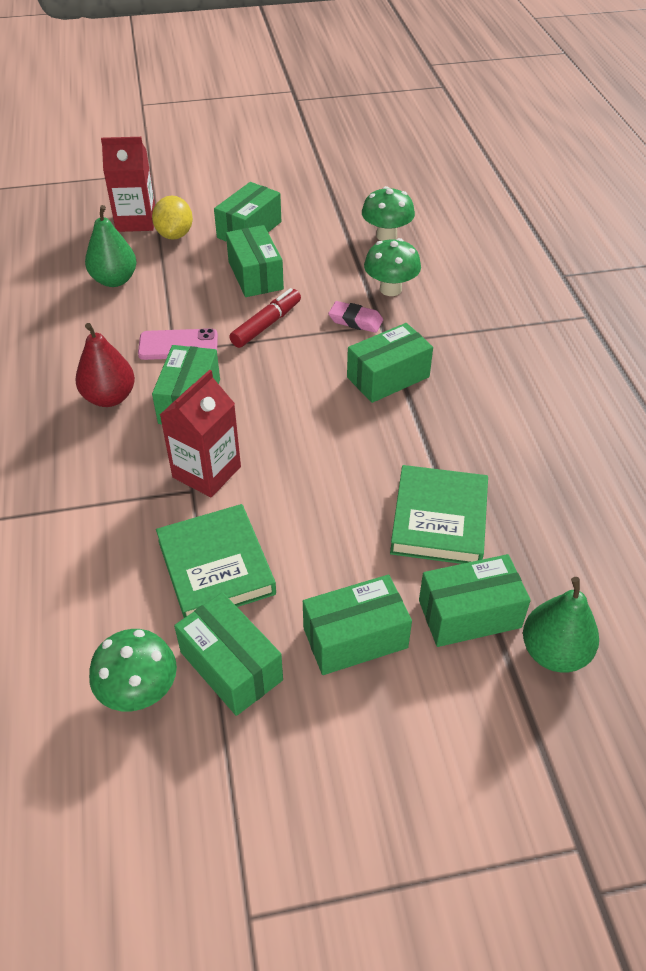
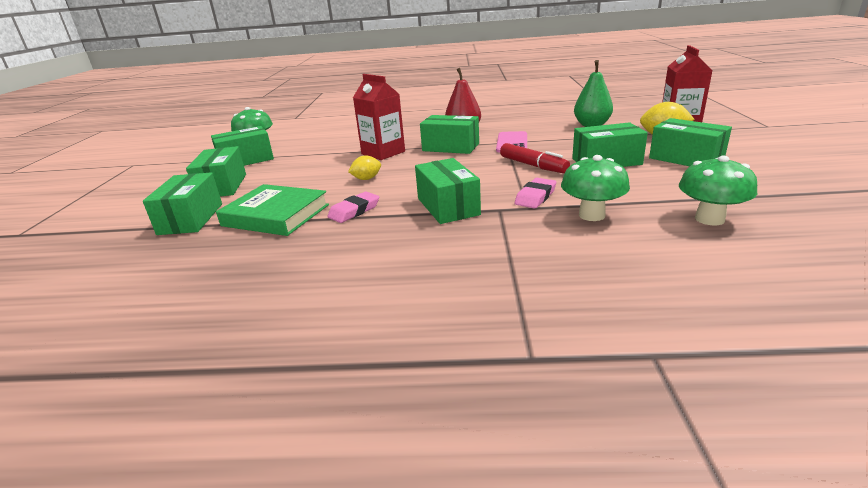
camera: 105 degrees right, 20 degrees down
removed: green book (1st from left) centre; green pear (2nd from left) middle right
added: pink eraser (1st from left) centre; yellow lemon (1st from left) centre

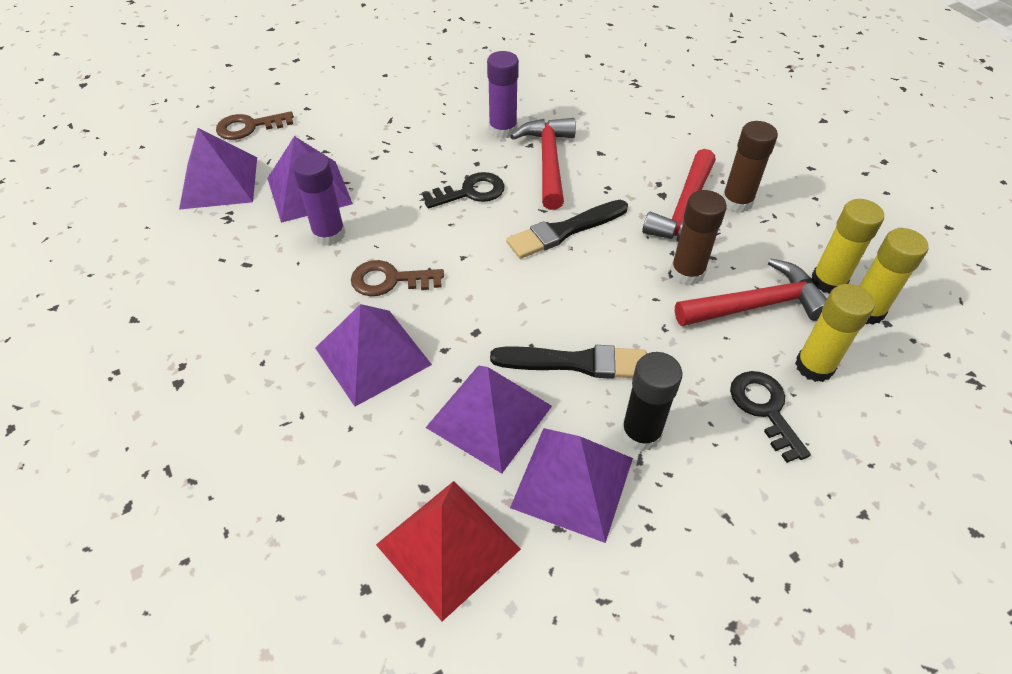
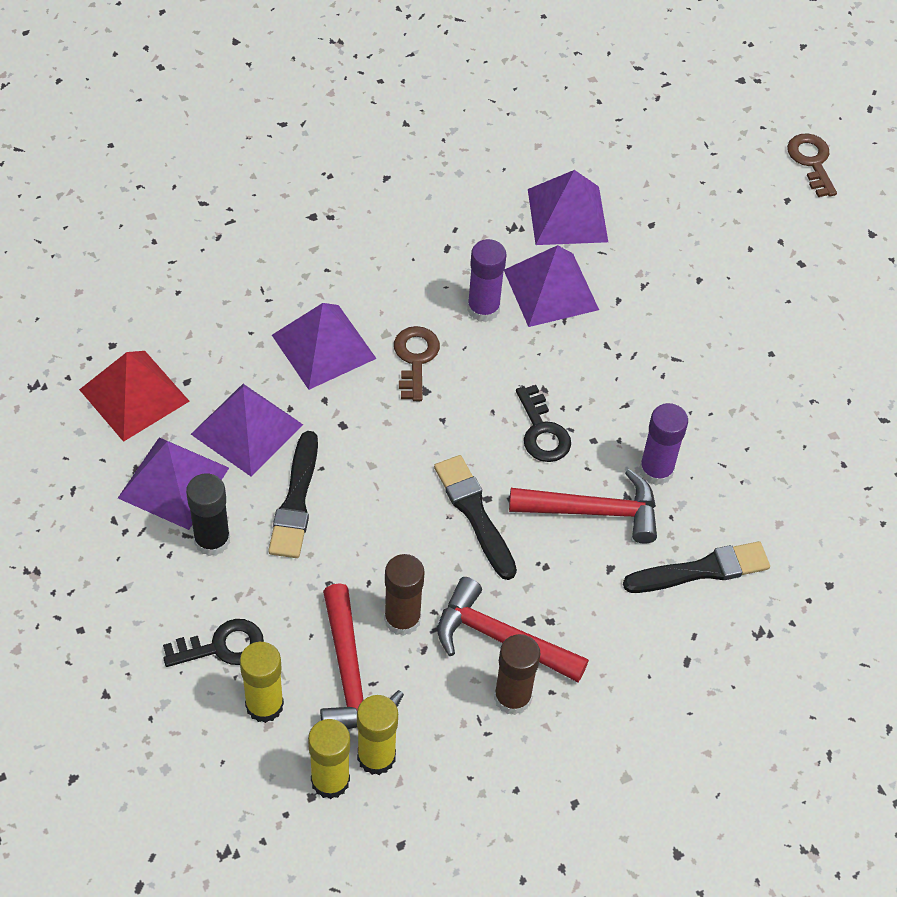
camera: 90 degrees right, 5 degrees up
added: black brush (3rd from left) middle right
moved: brown key (1st from left in the first image) top left to brown key (2nd from left) top right

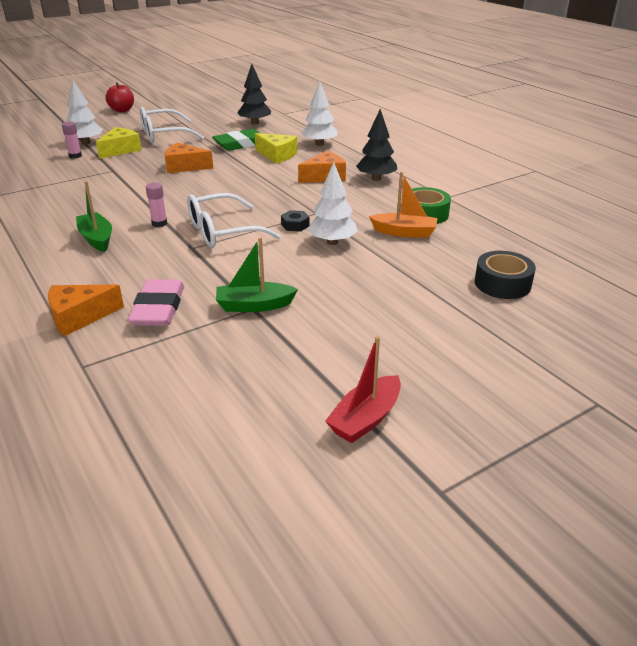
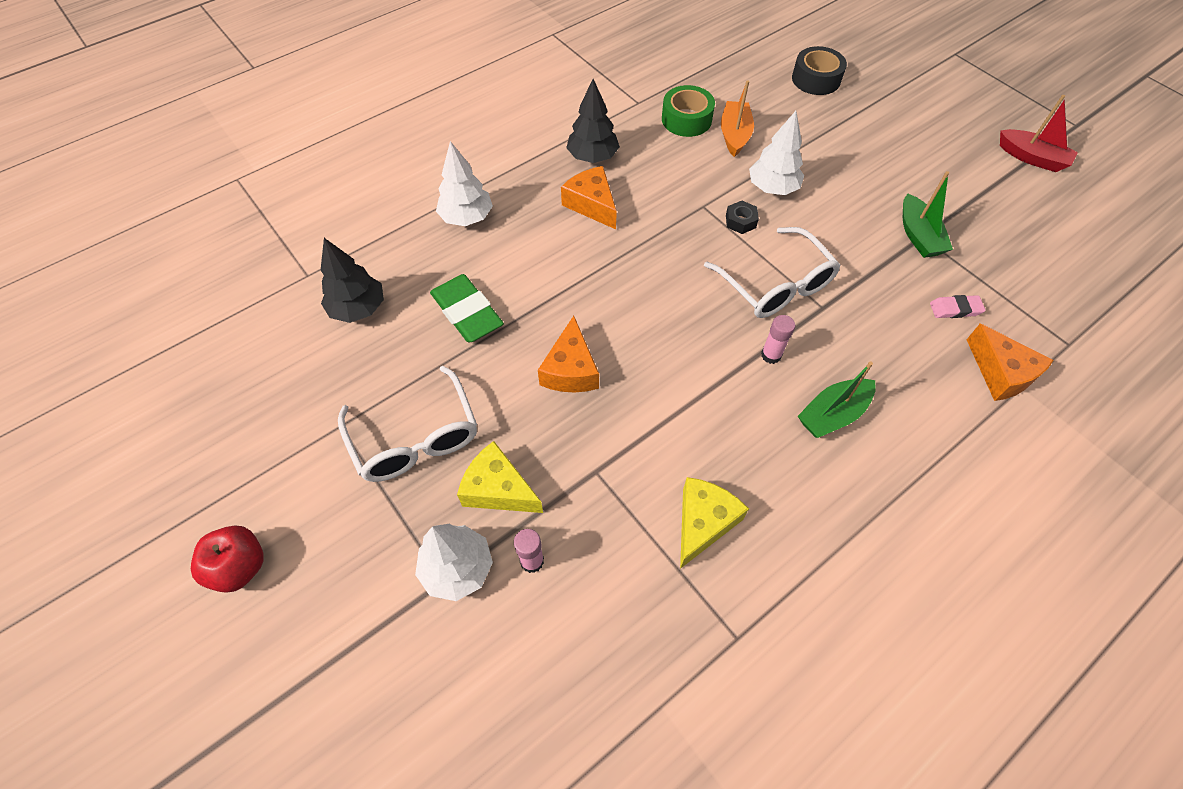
camera: 95 degrees left, 25 degrees up
moved: yellow cheese (2nd from left) top centre to centre
resized: pink eraser middle left = middle right x0.54

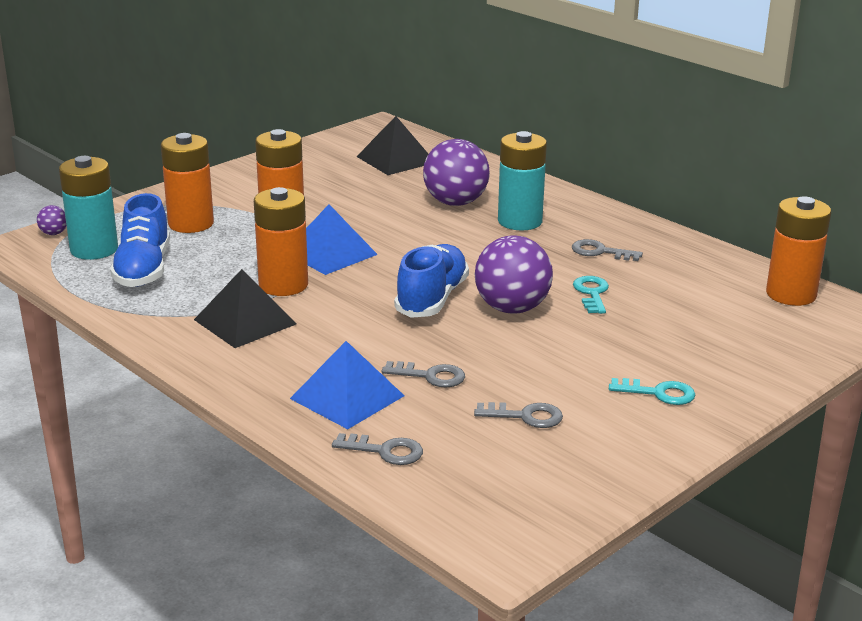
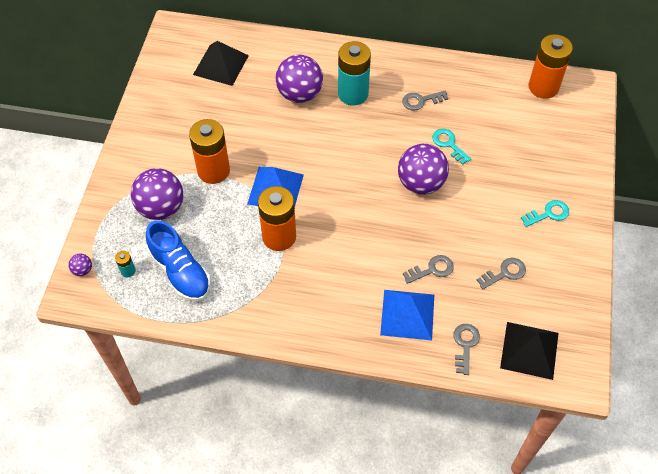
camera: 35 degrees left, 30 degrees up
removed: blue shoe (2nd from left) centre
moved: black pyramid (1st from left in the first image) middle left to black pyramid (2nd from left) bottom right
replaced: orange battery (1st from left) top left to purple ball (2nd from left) middle left
turned: grey key (1st from left in the first image) bottom centre = bottom right 60 degrees counterclockwise
resized: turquoise battery (1st from left) middle left = middle left x0.42

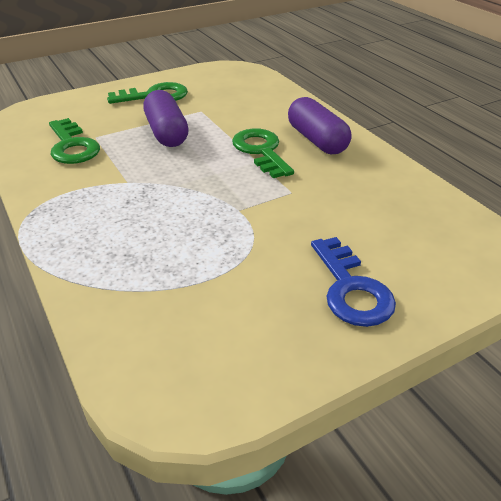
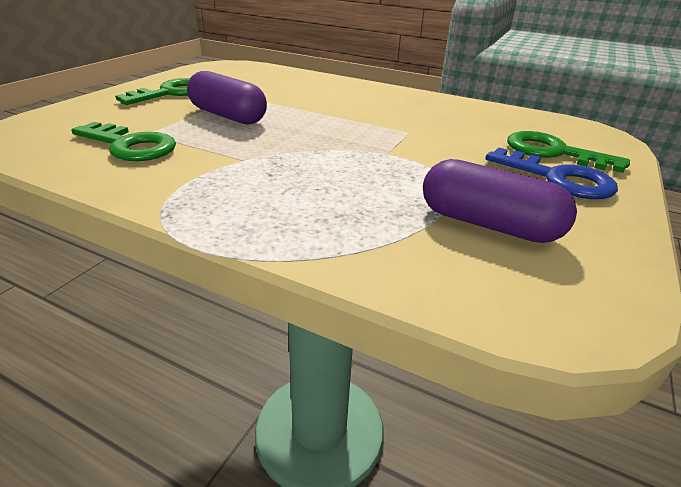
camera: 35 degrees left, 5 degrees down
moved: green key (3rd from left) top centre to top right; purple capsule (2nd from left) top centre to middle right

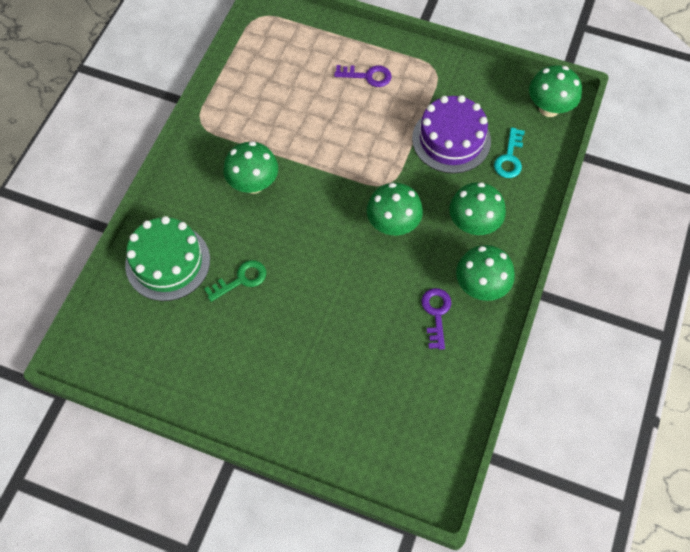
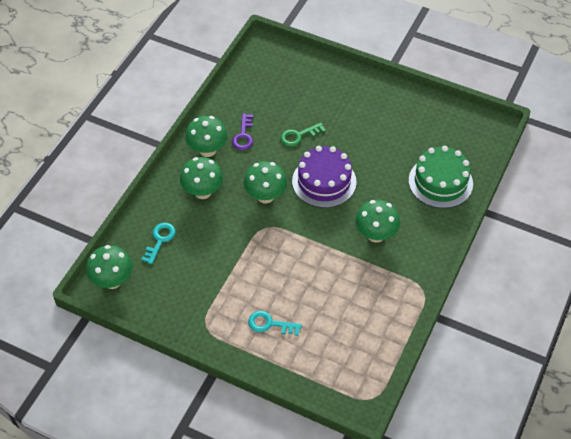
camera: 175 degrees left, 10 degrees down
moved: green key centre to top centre; purple cake top centre to centre
recoloured: purple key (1st from left) top centre to turquoise key (2nd from left) bottom centre

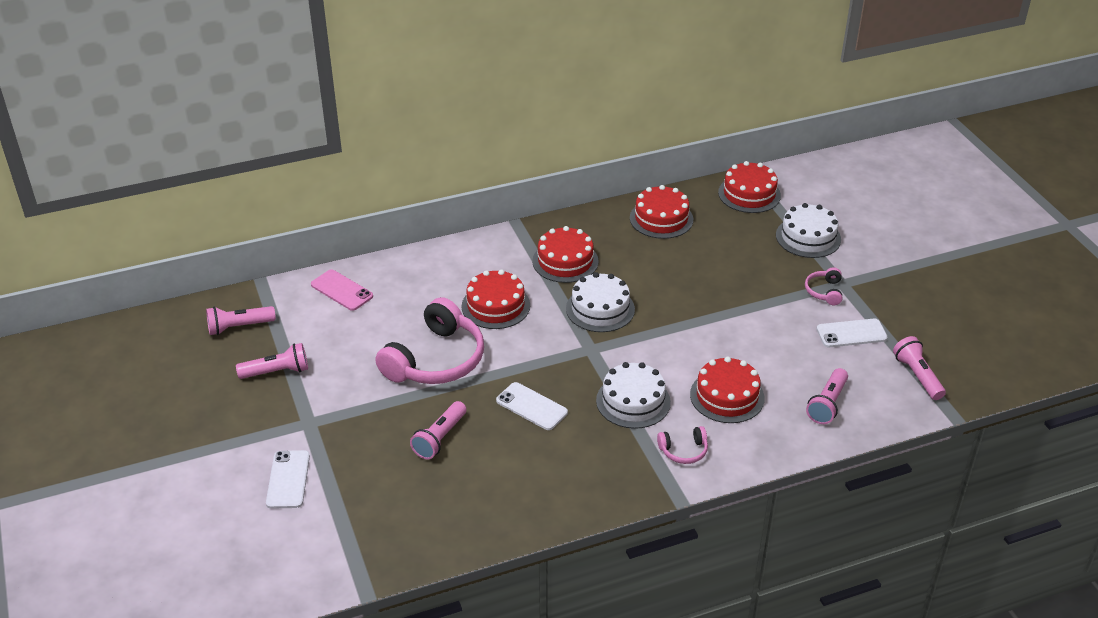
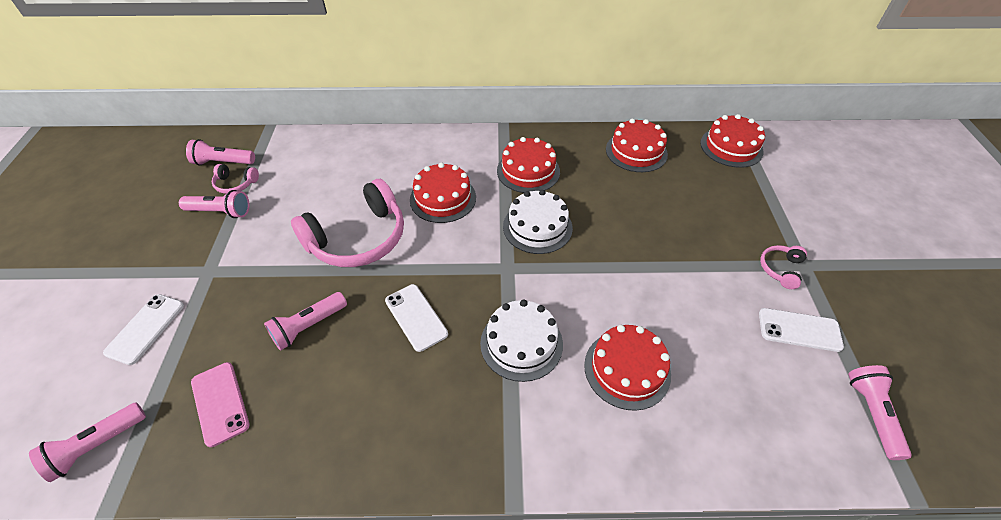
camera: 20 degrees right, 10 degrees up
removed: white cake (3rd from left) middle right
moved: pink phone middle left to bottom left; pink headphones (2nd from left in the first image) bottom centre to pink headphones (1st from left) middle left; pink flashlight (4th from left in the first image) middle right to pink flashlight (1st from left) bottom left

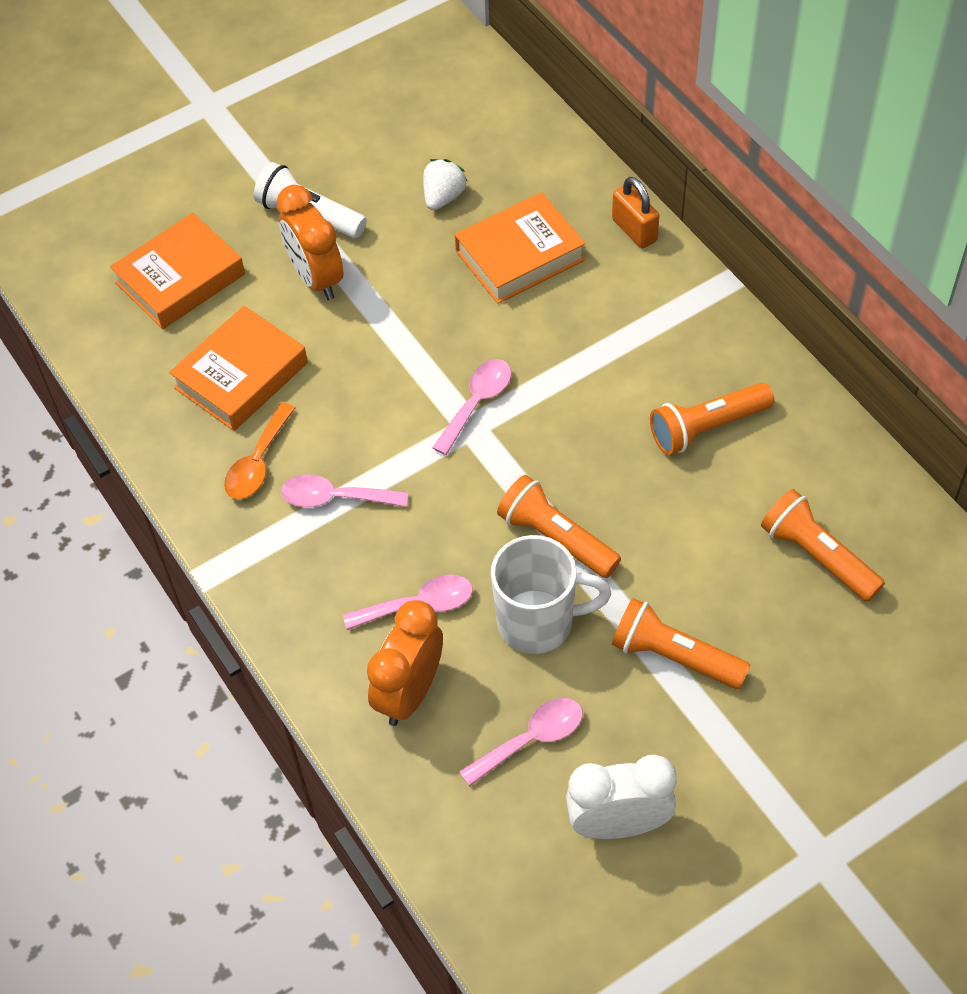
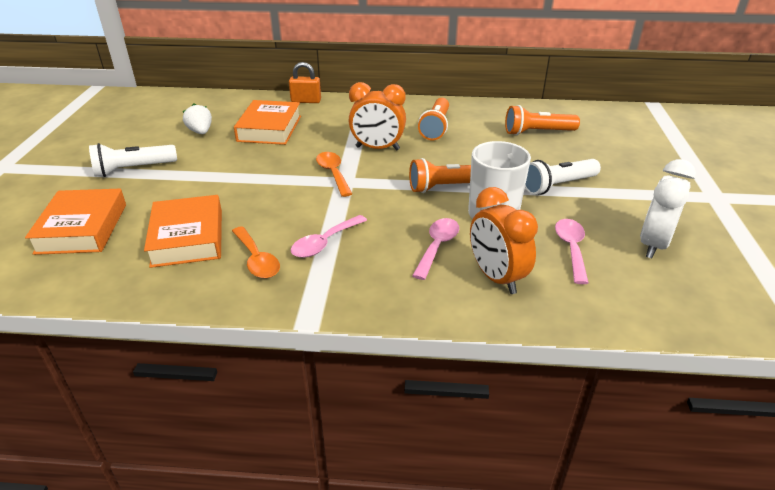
camera: 55 degrees left, 20 degrees down
moved: orange clock (1st from left) top left to top centre
recoloured: pink spoon (3rd from left) centre to orange spoon (2nd from left) centre; orange flashlight (2nd from left) middle right to white flashlight (2nd from left) middle right

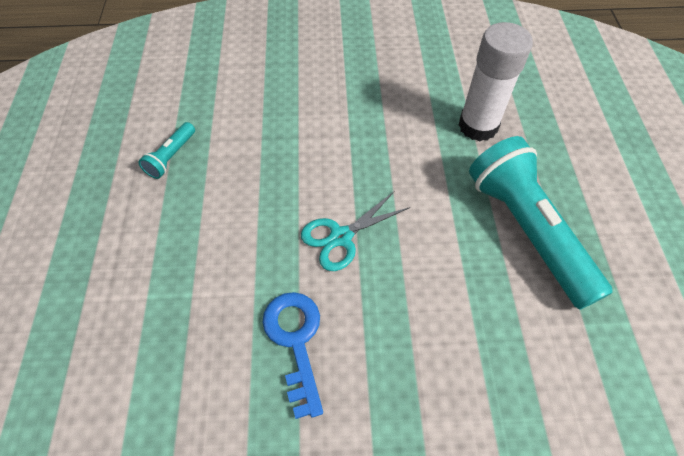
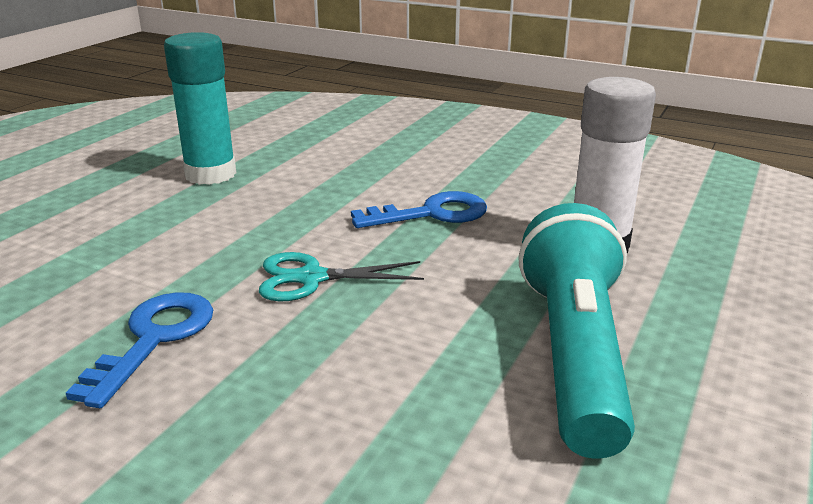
camera: 30 degrees right, 30 degrees down
added: blue key (2nd from left) centre
replaced: turquoise flashlight (1st from left) top left to turquoise glue stick top left

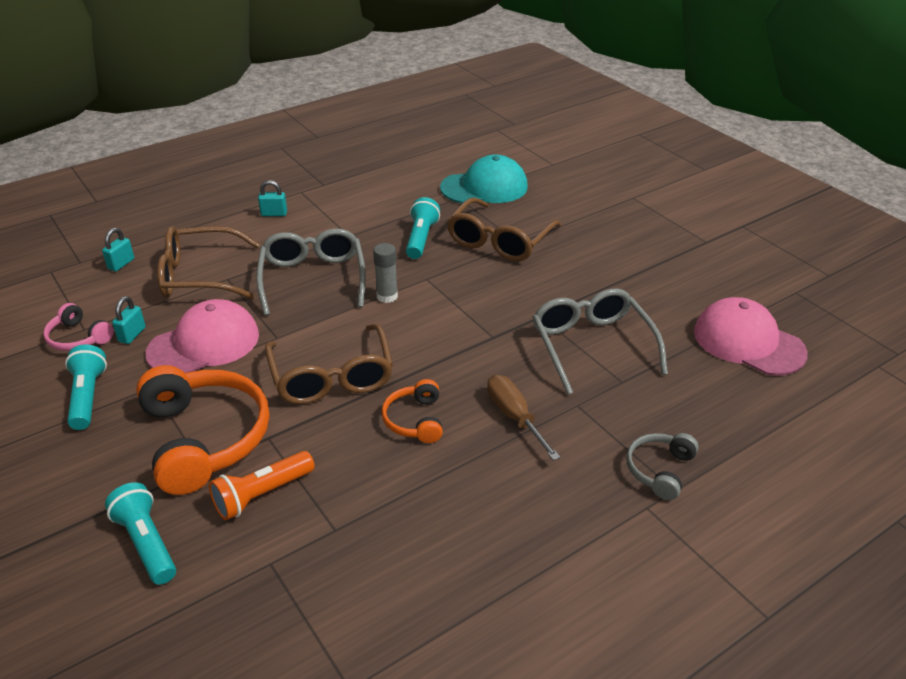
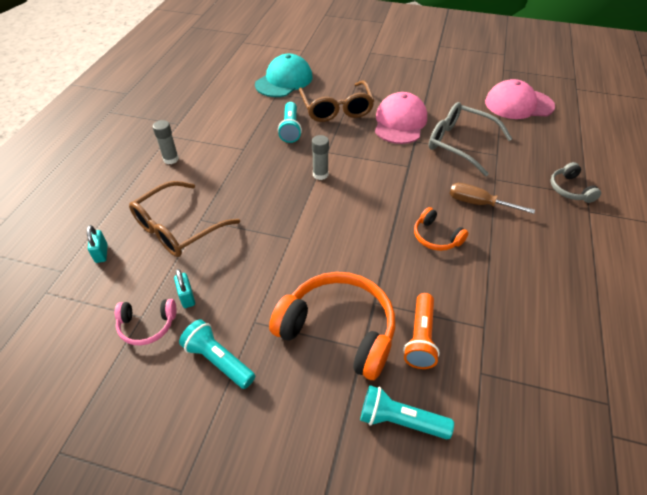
camera: 40 degrees left, 10 degrees up
removed: grey glasses (1st from left) centre; brown glasses (2nd from left) centre
moved: pink cap (1st from left) middle left to top centre
replaced: turquoise padlock (3rd from left) top left to grey glue stick (1st from left) top left
turned: turquoise flashlight (3rd from left in the first image) centre = top centre 150 degrees counterclockwise

